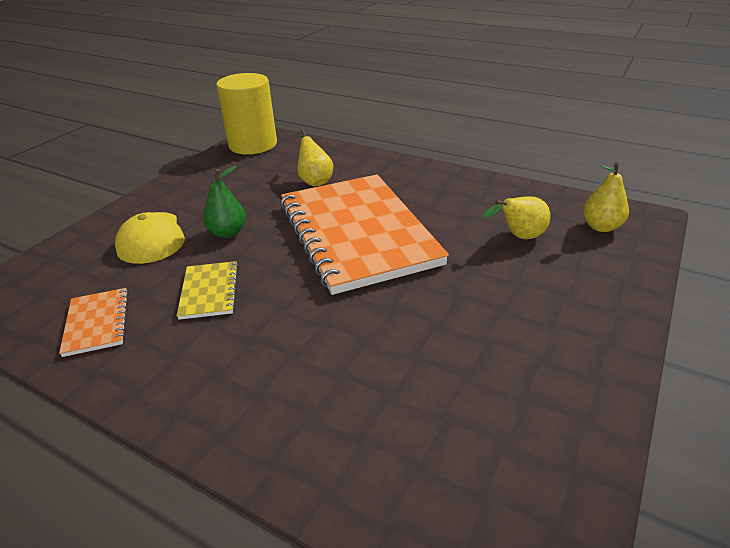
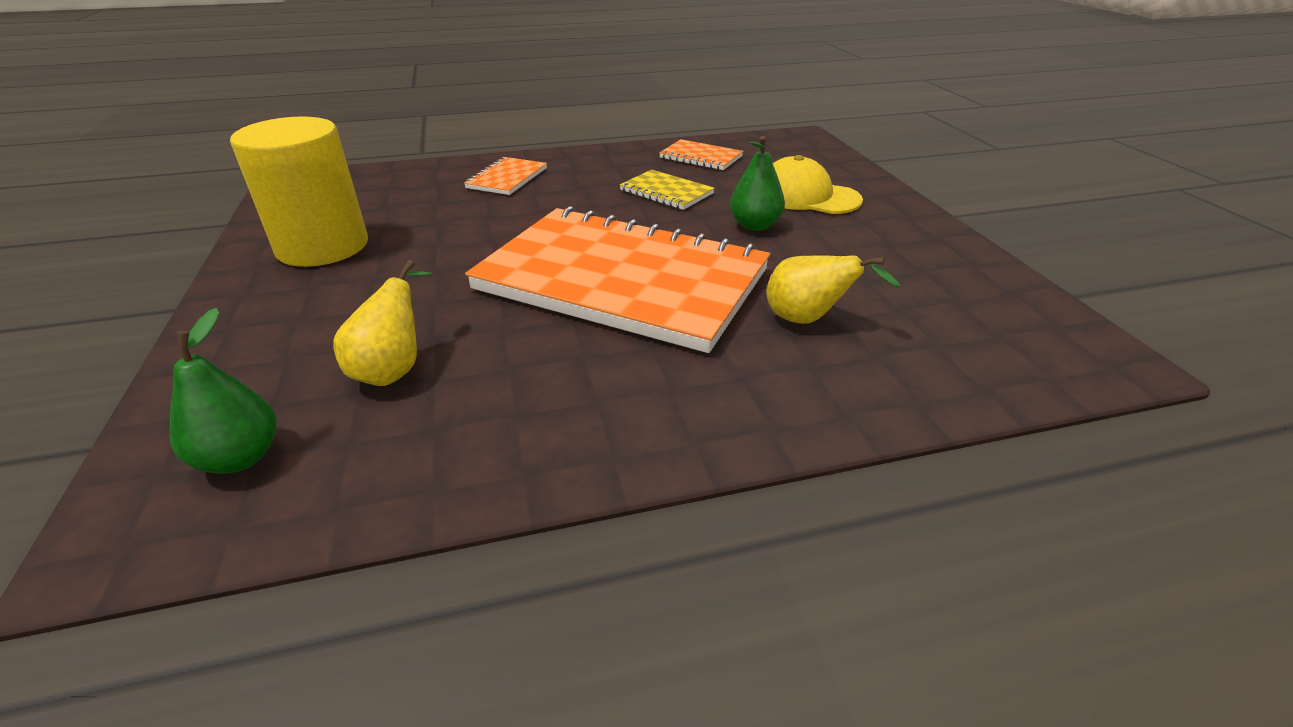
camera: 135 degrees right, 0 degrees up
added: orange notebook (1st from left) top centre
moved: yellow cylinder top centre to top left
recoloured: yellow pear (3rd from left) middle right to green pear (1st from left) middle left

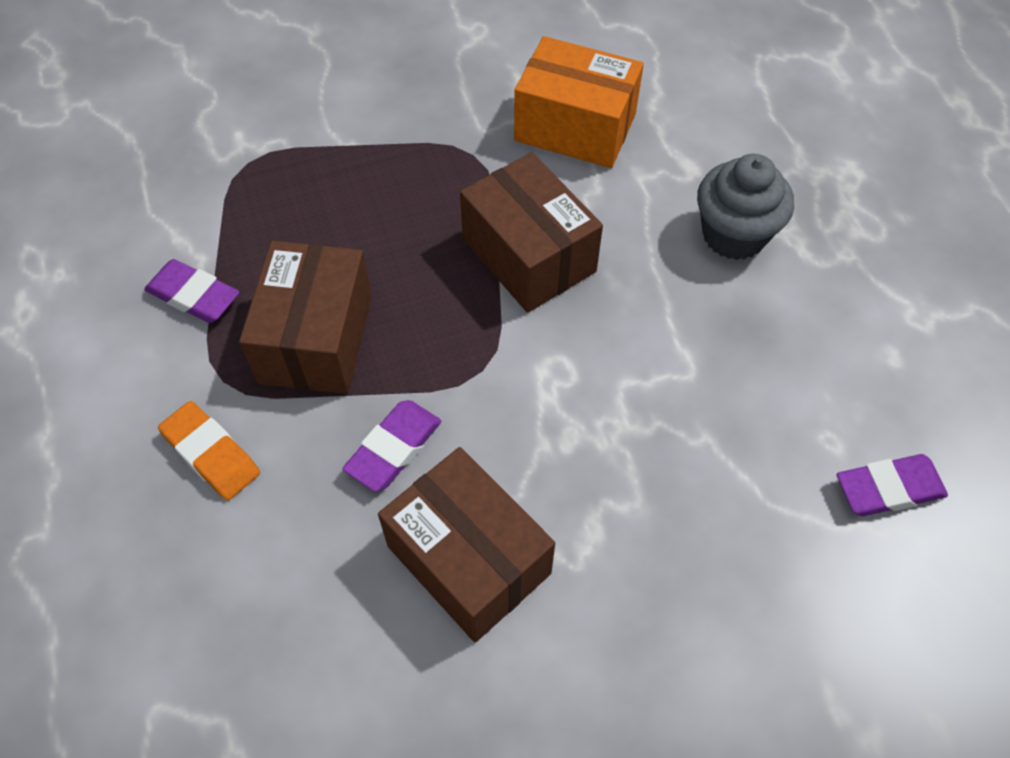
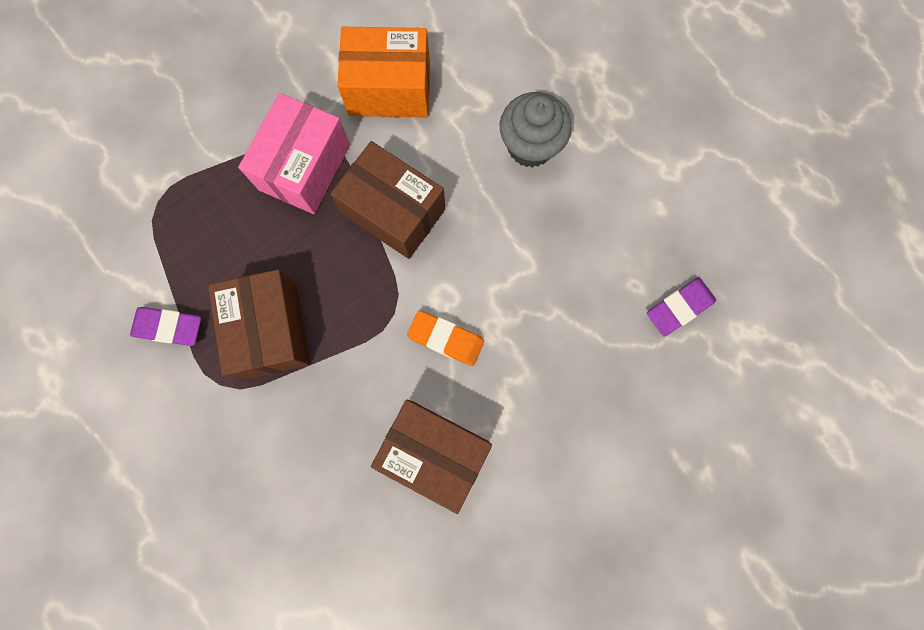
camera: 20 degrees left, 20 degrees up
removed: purple eraser (2nd from left) centre
added: pink box top left
moved: orange eraser middle left to centre

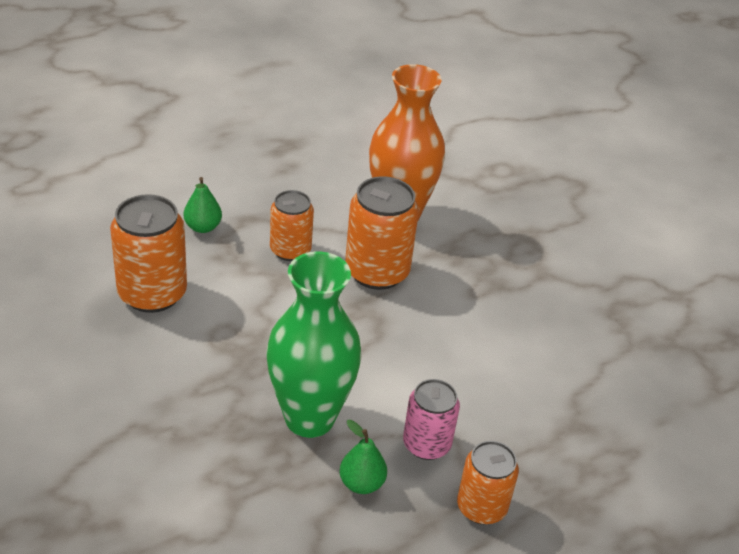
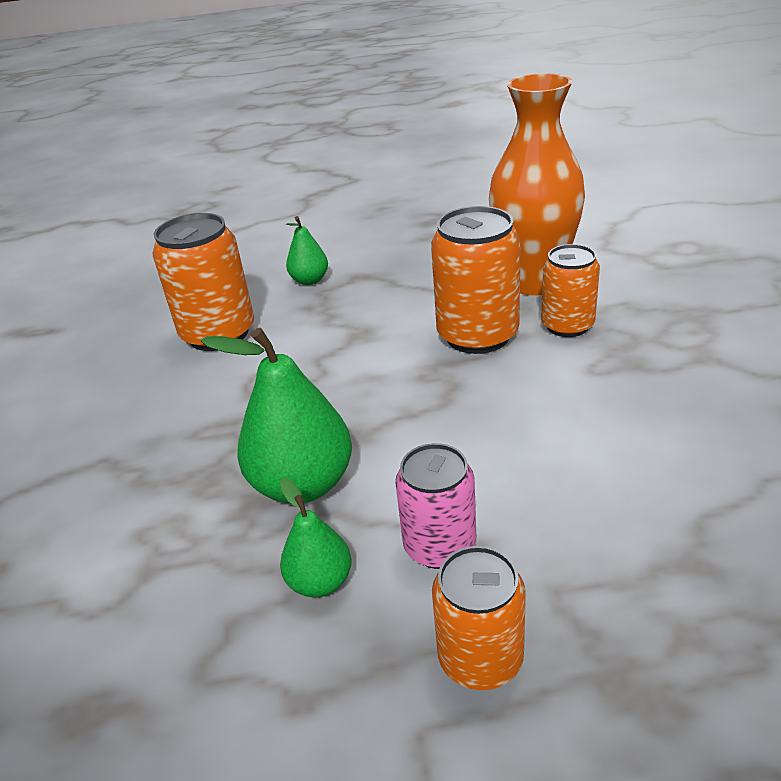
camera: 30 degrees right, 5 degrees down
moved: orange can (2nd from left in the first image) centre to orange can (4th from left) middle right
replaced: green vase centre to green pear (1st from left) centre

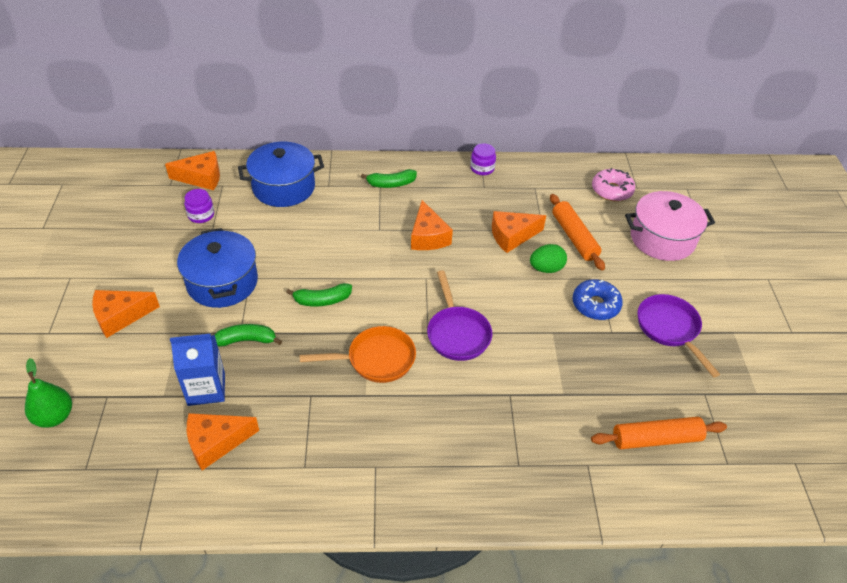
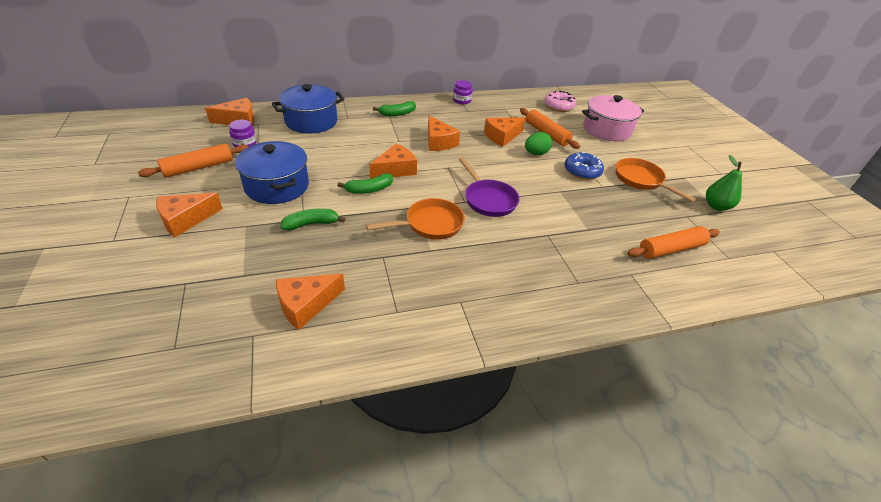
camera: 15 degrees left, 5 degrees down
removed: blue carton middle left
added: orange rolling pin (1st from left) top left; orange cheese (4th from left) top centre
moved: green pear bottom left to middle right
recoloured: purple pan (2nd from left) middle right to orange pan (2nd from left) middle right

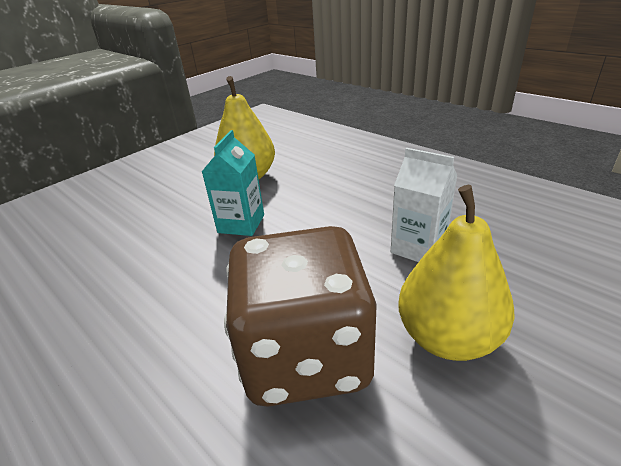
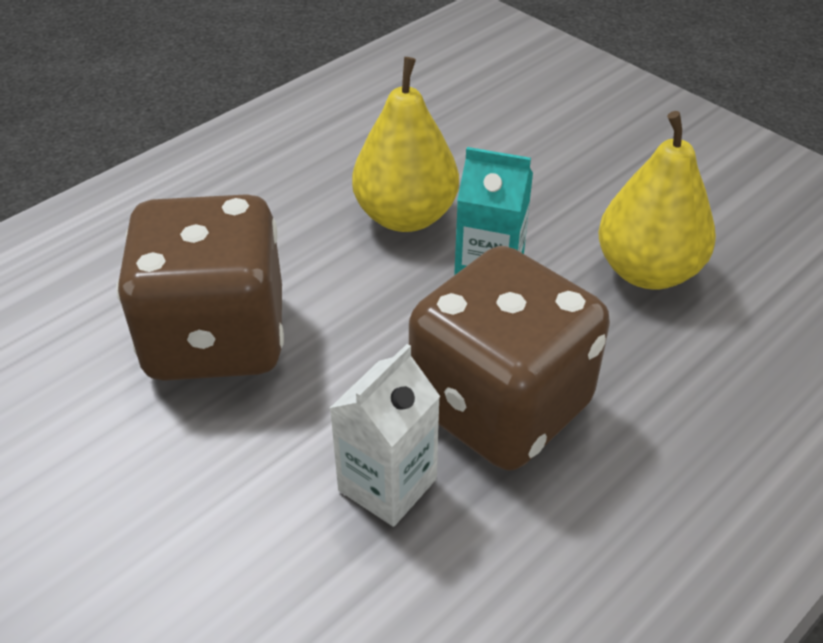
camera: 90 degrees right, 10 degrees up
added: brown dice (2nd from left) centre
moved: yellow pear (2nd from left in the first image) middle right to yellow pear (1st from left) top centre

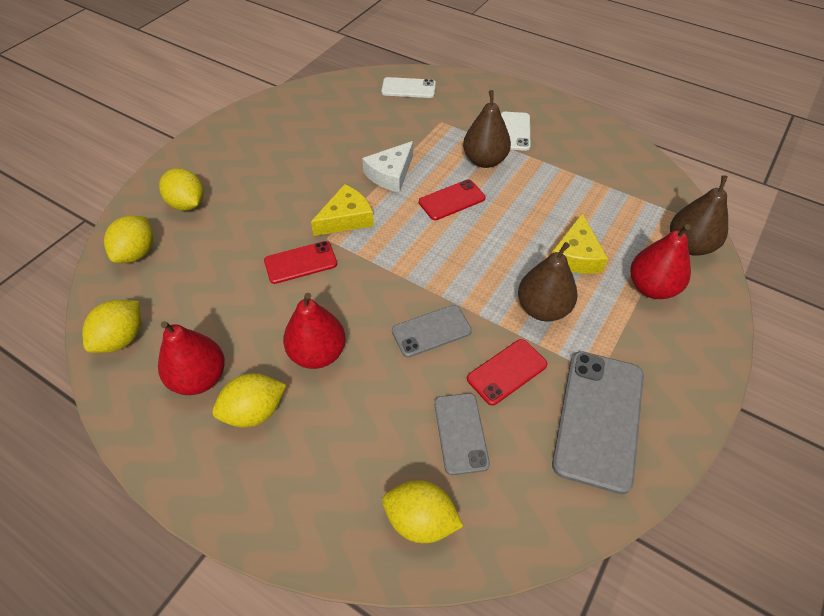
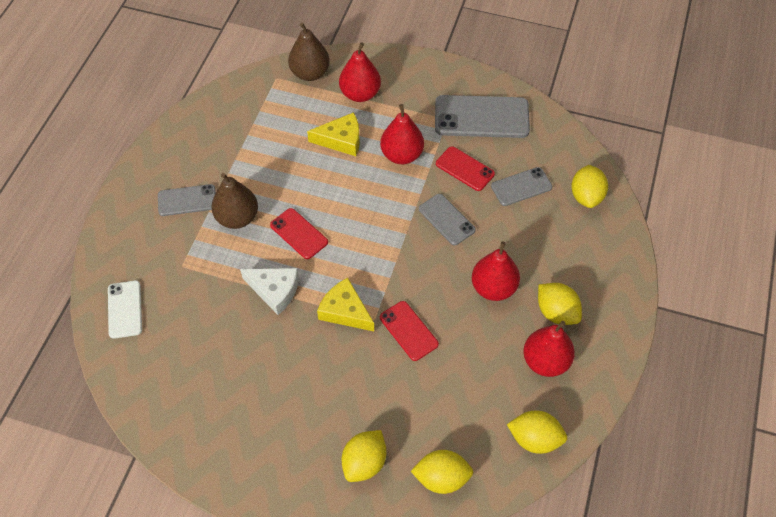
camera: 105 degrees left, 5 degrees up
recoloured: white phone (2nd from left) top centre to grey phone (1st from left) middle left; brown pear (2nd from left) centre to red pear (2nd from left) top centre

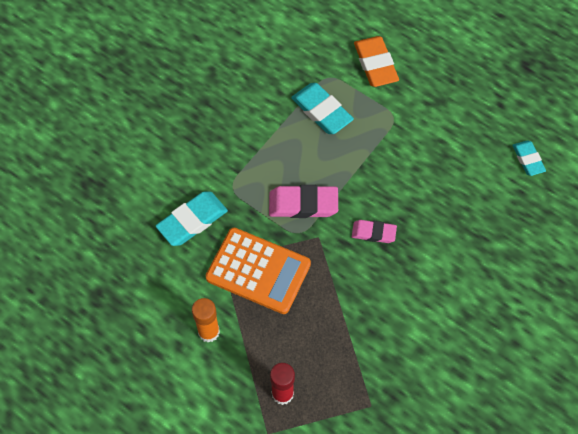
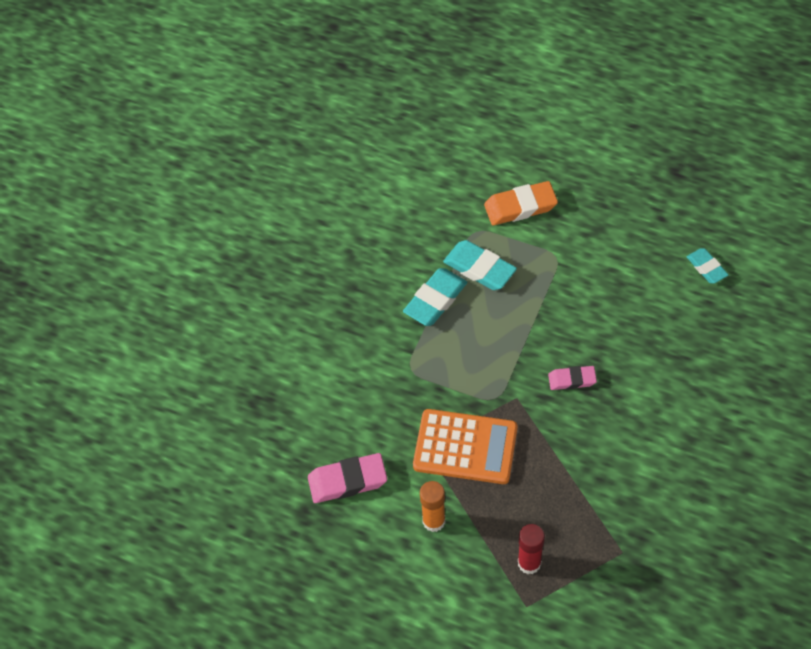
camera: 10 degrees left, 5 degrees down
moved: turquoise eraser (1st from left) middle left to centre; pink eraser (1st from left) centre to bottom centre
turned: orange eraser top centre = top centre 75 degrees counterclockwise

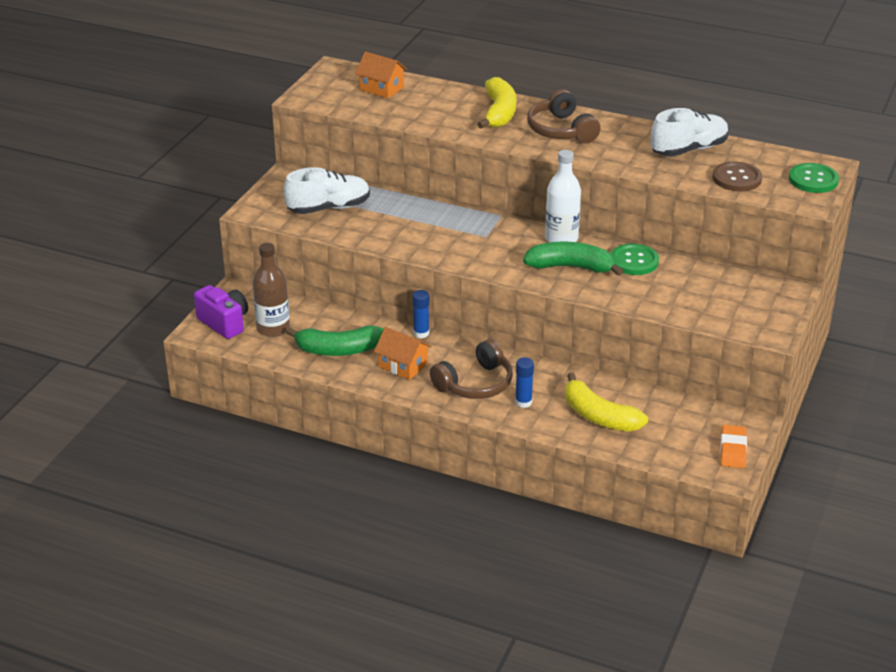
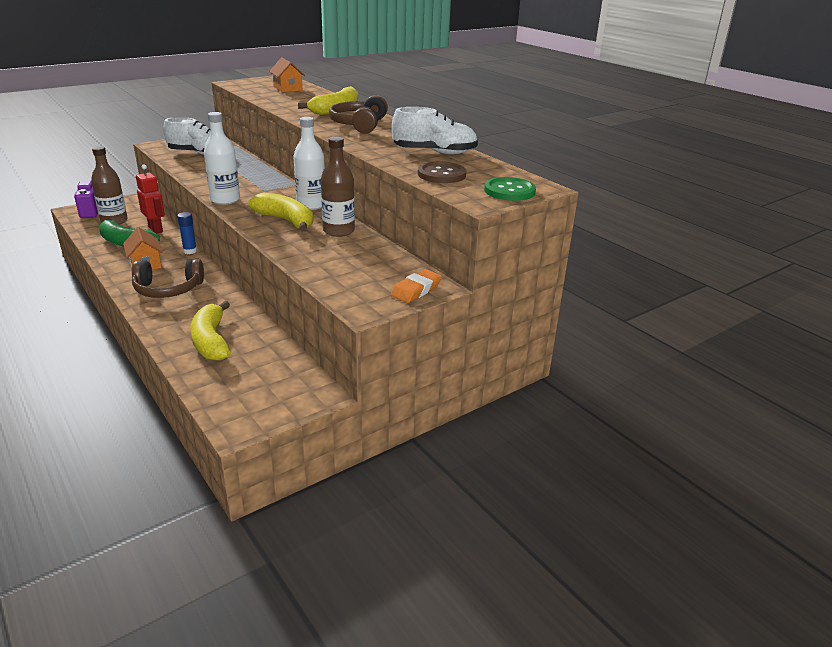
camera: 30 degrees right, 5 degrees down
removed: blue glue stick (2nd from left) centre
added: red robot top left; white bottle (1st from left) top left
moved: orange eraser middle right to centre
replaced: green button (1st from left) middle right to brown bottle (2nd from left) top centre
recoloured: green banana (2nd from left) centre to yellow banana (2nd from left) top centre

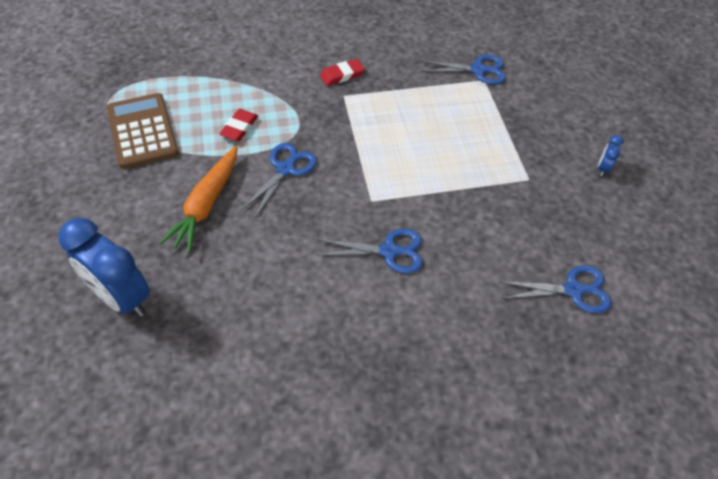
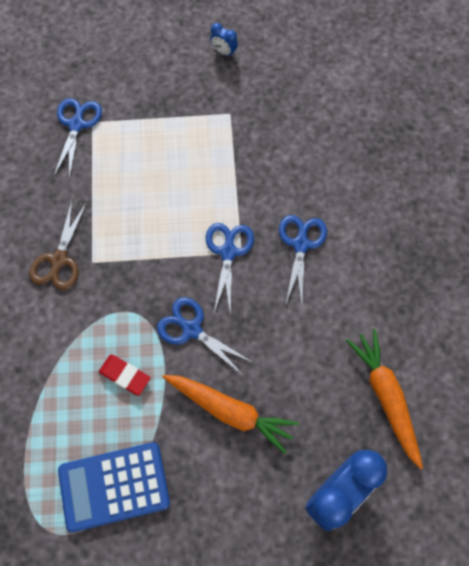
camera: 80 degrees left, 15 degrees up
added: orange carrot (2nd from left) bottom right
moved: blue scissors (4th from left in the first image) middle right to blue scissors (3rd from left) centre
replaced: red eraser (2nd from left) top centre to brown scissors middle left
recoloured: brown calculator top left to blue calculator bottom left

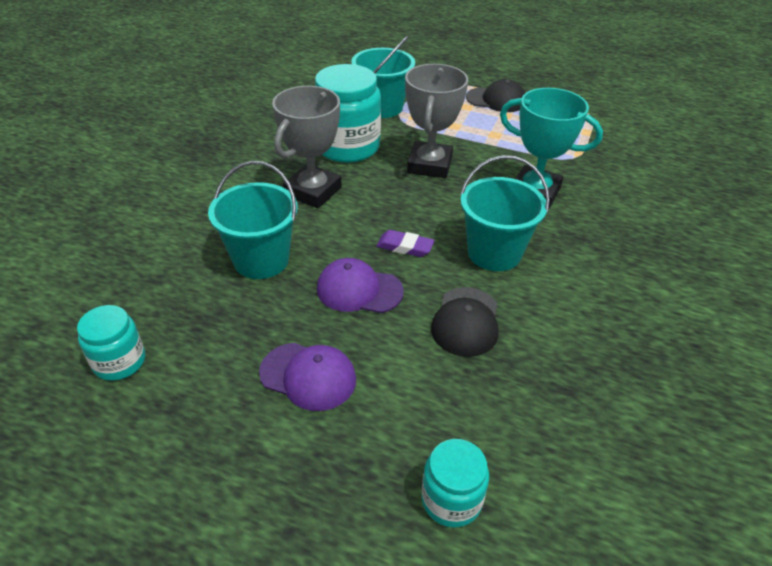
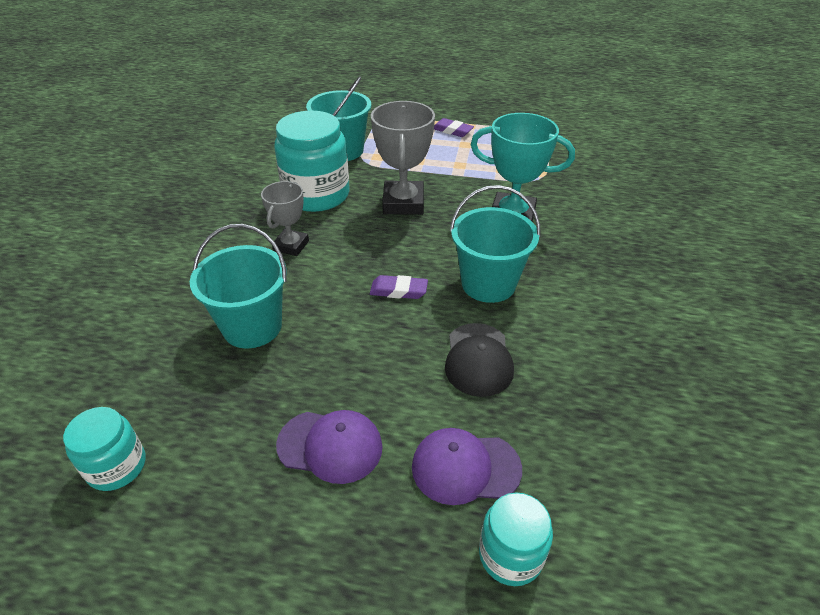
camera: 10 degrees left, 0 degrees up
moved: purple cap (2nd from left) centre to bottom centre
replaced: black cap (2nd from left) top centre to purple eraser (2nd from left) top centre
resized: grey trophy (1st from left) top centre = centre x0.62

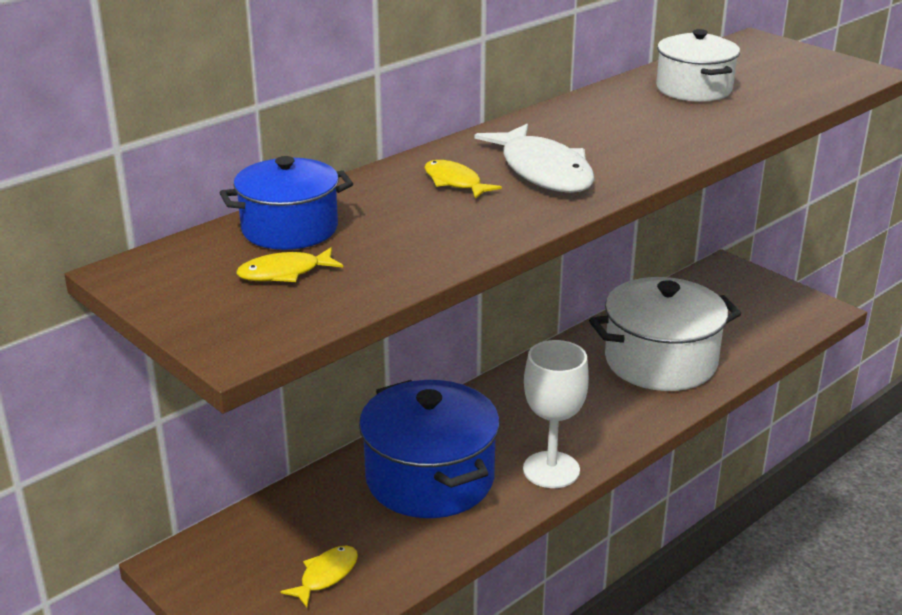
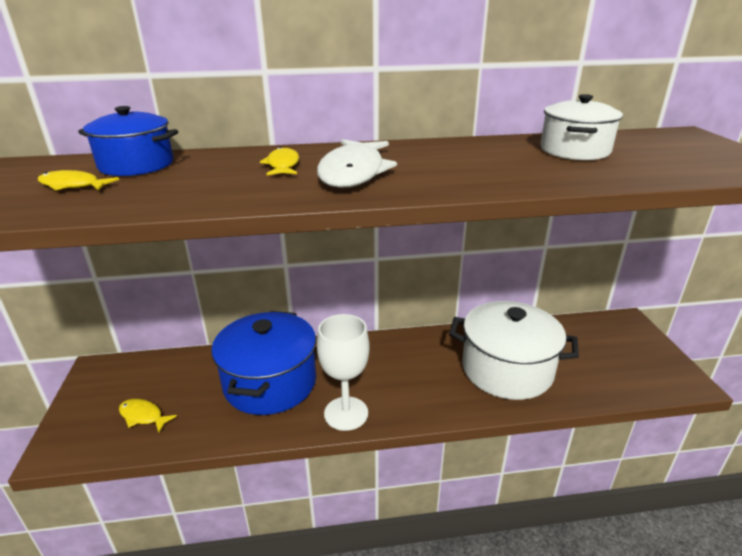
camera: 35 degrees right, 0 degrees up
turned: yellow fish (2nd from left) bottom centre = bottom left 135 degrees counterclockwise

